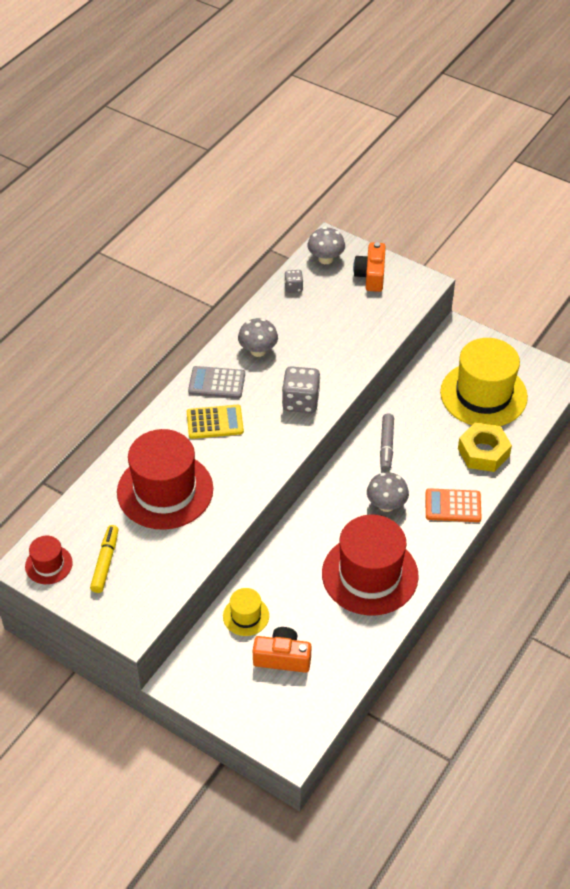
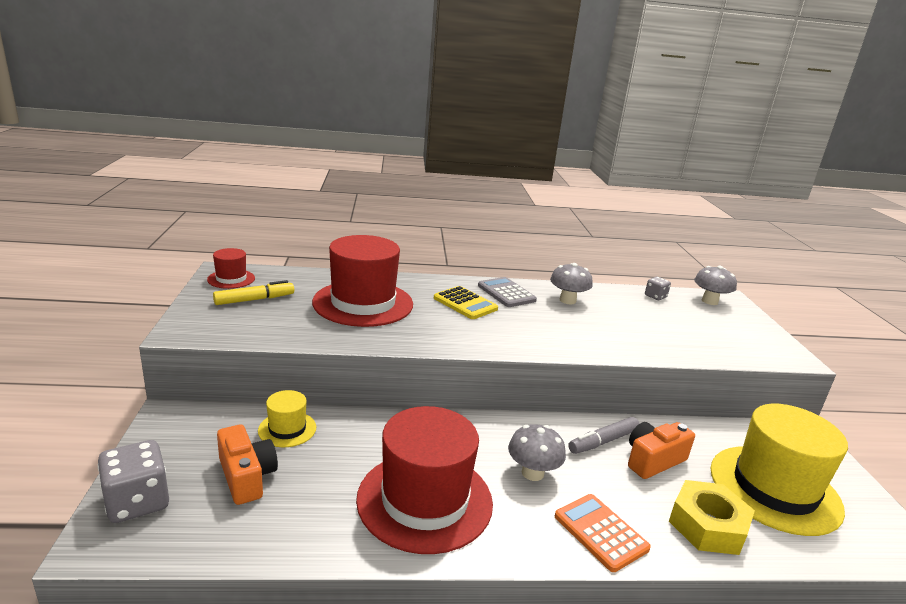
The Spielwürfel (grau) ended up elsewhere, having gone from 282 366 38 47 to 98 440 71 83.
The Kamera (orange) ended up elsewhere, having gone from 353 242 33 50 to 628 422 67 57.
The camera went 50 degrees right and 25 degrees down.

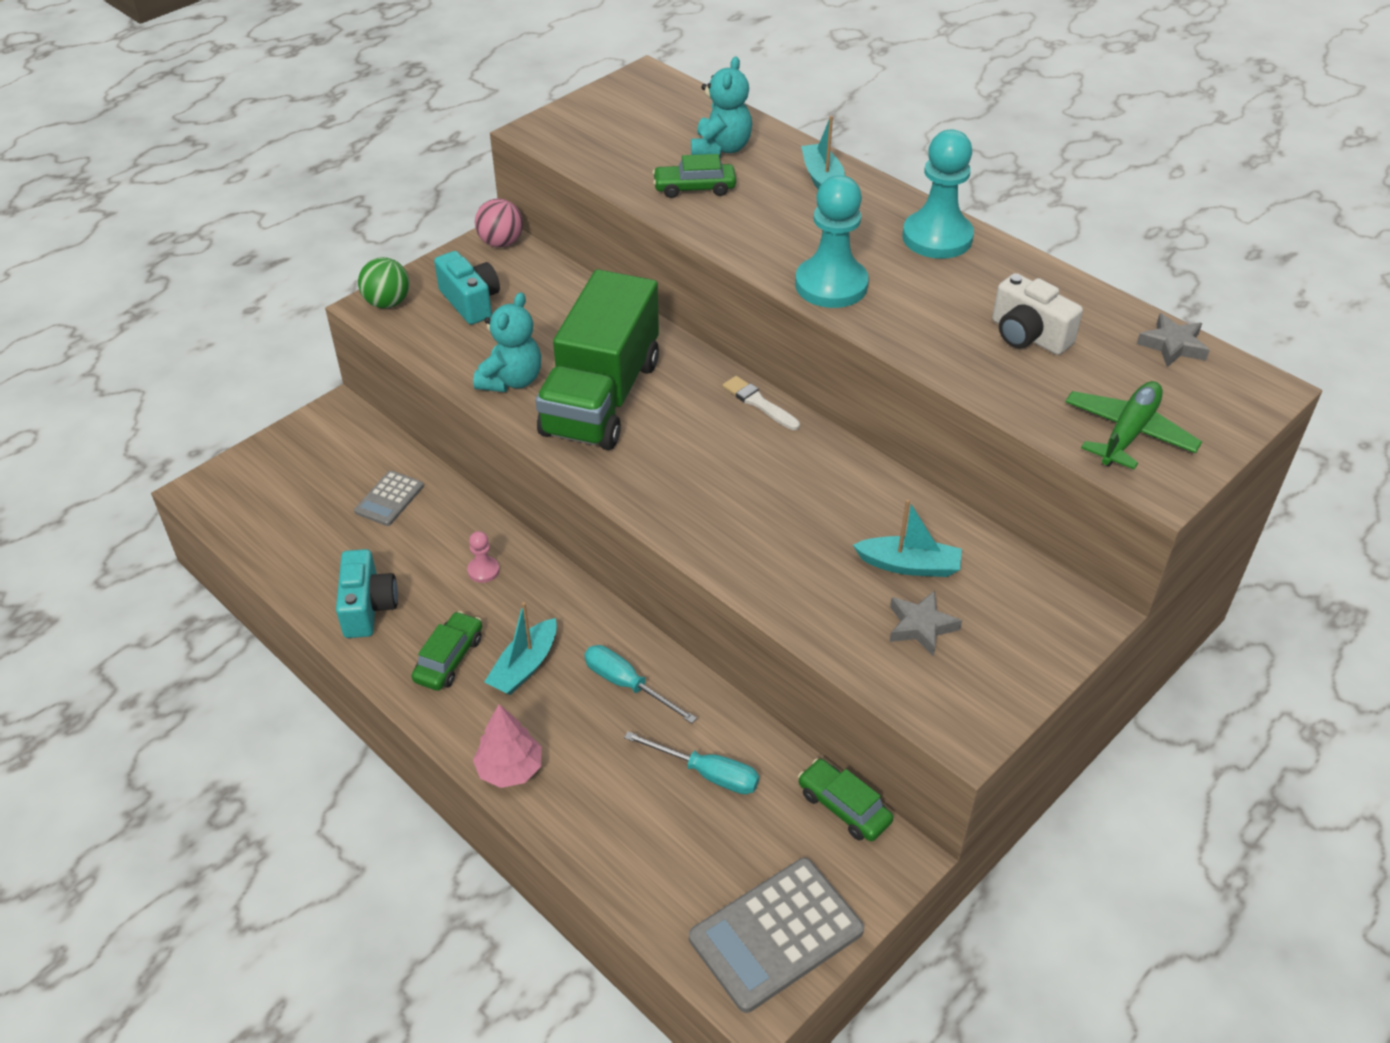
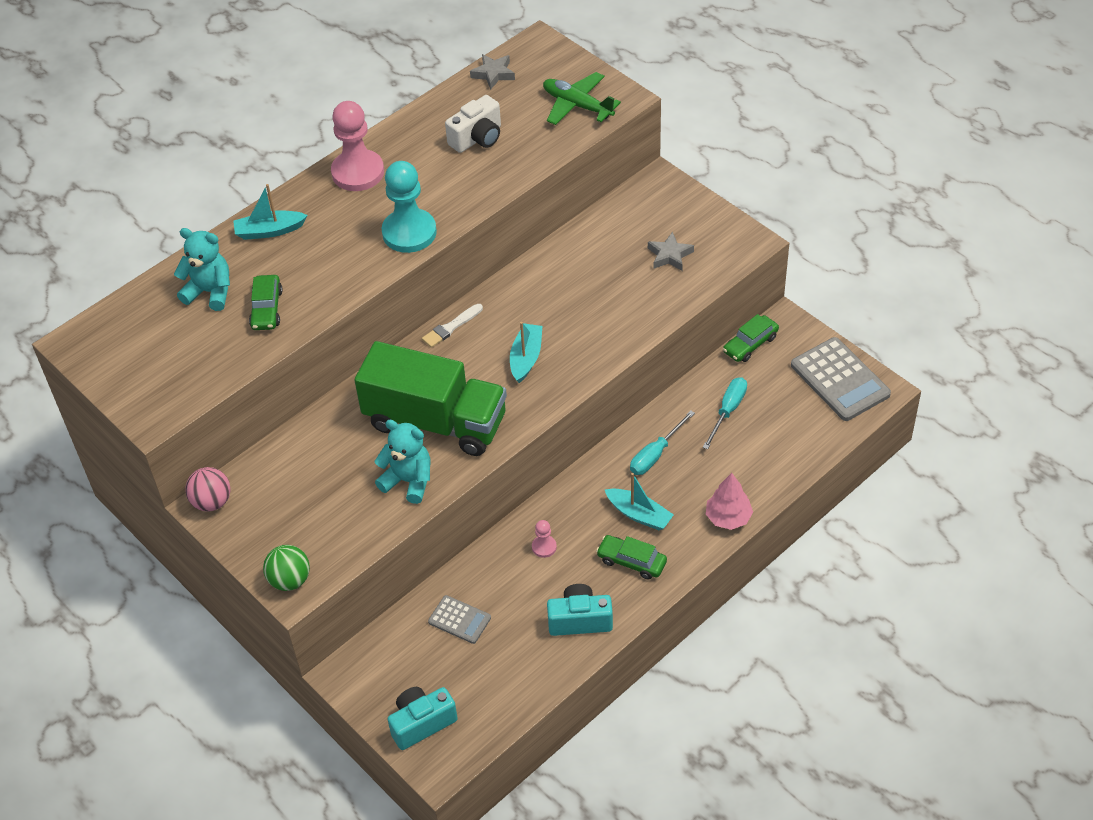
What was the Bauer (türkis) at 902 130 72 129 turned into the Bauer (rosa) at 331 101 53 90.
The Kamera (türkis) ended up elsewhere, having gone from 434 251 66 74 to 387 687 71 63.
The Boot (türkis) ended up elsewhere, having gone from 853 499 109 78 to 510 322 33 61.
The camera went 85 degrees left and 5 degrees up.

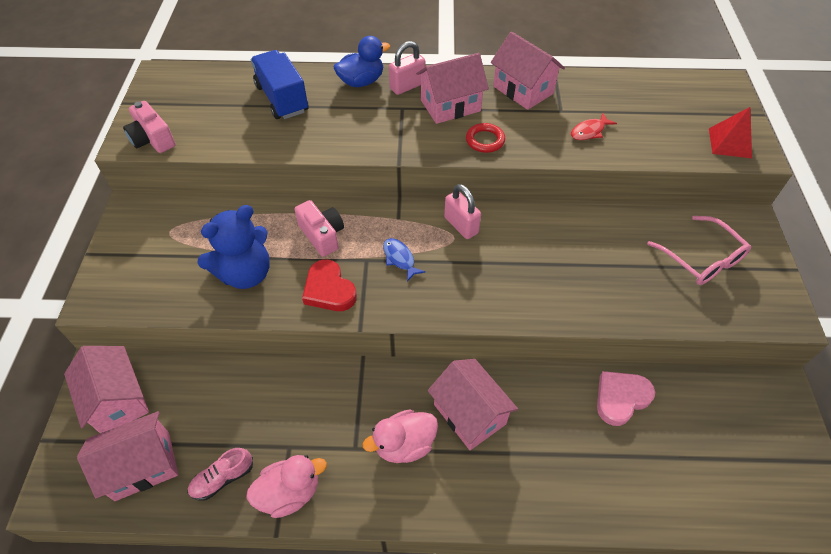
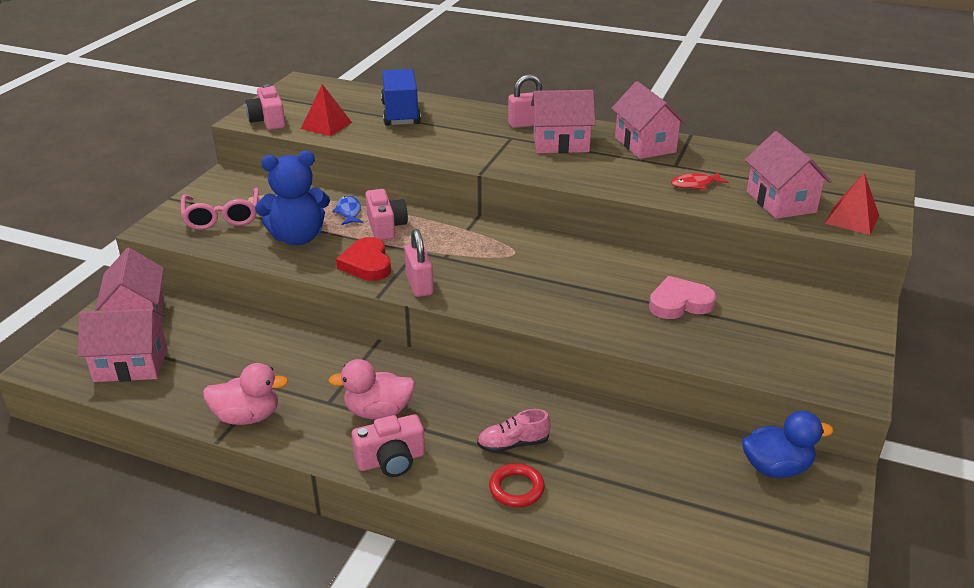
The Brille (rosa) ended up elsewhere, having gone from 647 216 104 69 to 181 188 78 42.
The second view gained the Pyramide (rot) at 301 84 51 52.
The Fisch (blau) ended up elsewhere, having gone from 383 238 42 44 to 332 196 31 29.
The second view gained the Kamera (rosa) at 352 414 73 63.
The Vorhängeschloss (rosa) ended up elsewhere, having gone from 444 184 37 55 to 404 229 29 68.
The Schuh (rosa) ended up elsewhere, having gone from 188 448 65 53 to 477 409 74 44.
The Ring (rot) ended up elsewhere, having gone from 466 123 39 30 to 489 463 56 44.
The Herz (rosa) ended up elsewhere, having gone from 597 371 58 55 to 649 276 67 43.
The Ente (blau) ended up elsewhere, having gone from 333 36 57 51 to 742 411 92 67.
The Haus (rosa) ended up elsewhere, having gone from 428 359 90 91 to 745 131 87 88.
The camera went 20 degrees right and 20 degrees down.

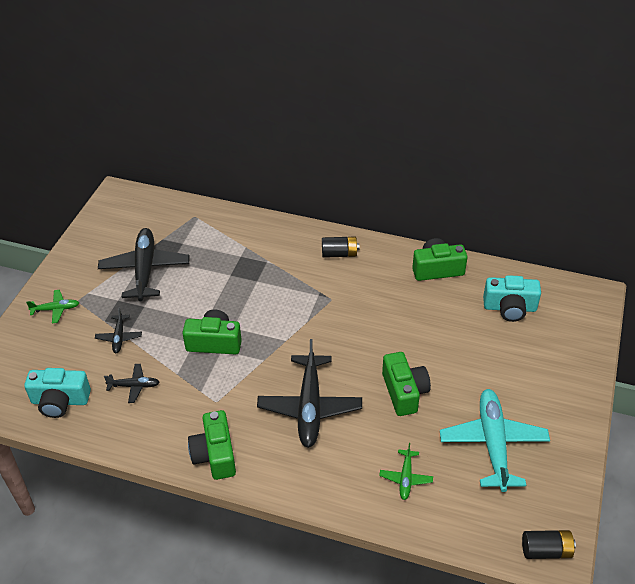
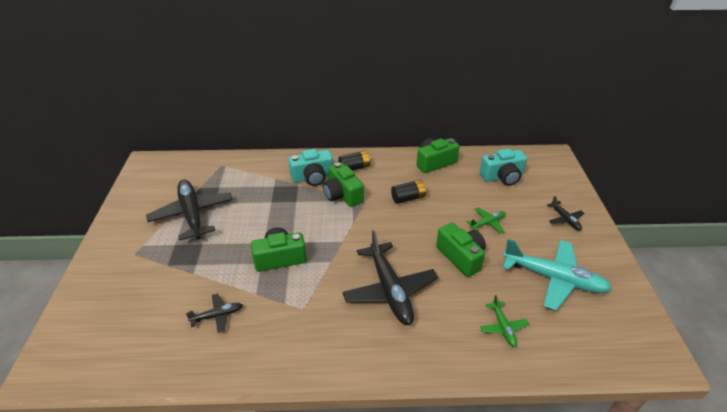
The Kamera (türkis) ended up elsewhere, having gone from 24 368 67 50 to 288 149 45 37.
The Kamera (grün) ended up elsewhere, having gone from 188 410 48 70 to 323 162 41 45.
The Batterie (schwarz) ended up elsewhere, having gone from 522 530 54 29 to 391 180 35 24.
The Flugzeug (grün) ended up elsewhere, having gone from 26 290 53 33 to 467 207 39 26.
The Flugzeug (türkis) at 440 389 110 103 ended up facing another way, 135 degrees clockwise from before.
The Flugzeug (schwarz) ended up elsewhere, having gone from 95 307 47 46 to 547 196 38 35.
The camera went 20 degrees left and 5 degrees down.

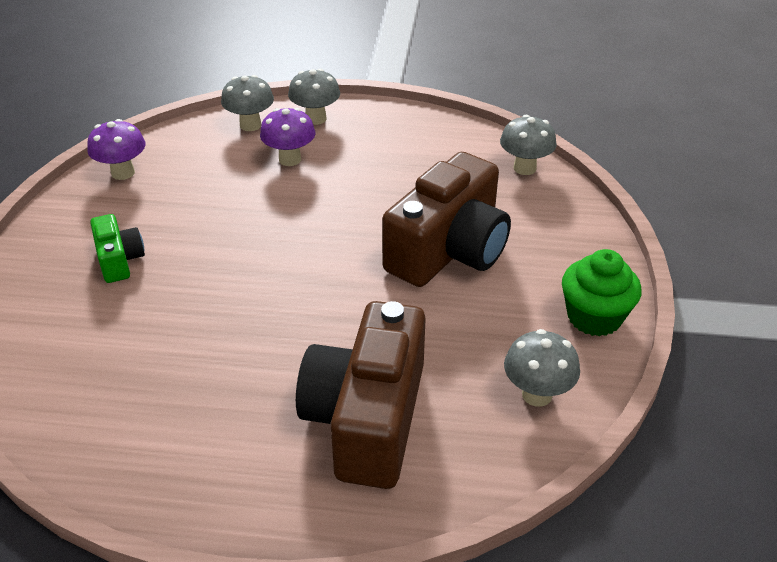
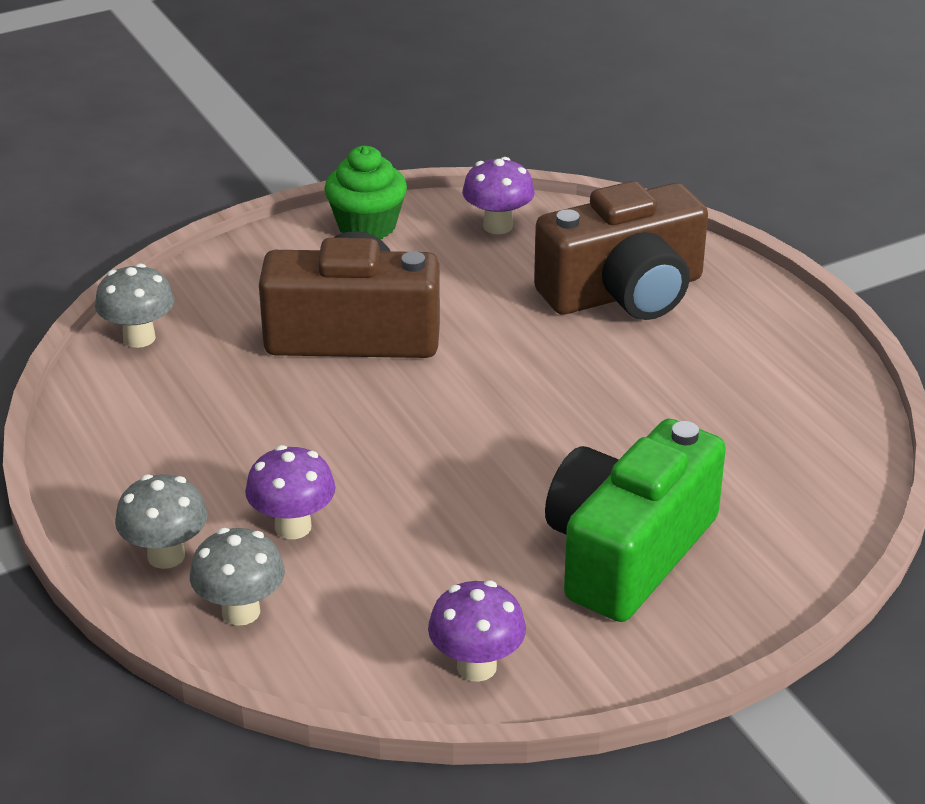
What was the Pilz (grau) at 504 329 76 78 turned into the Pilz (lila) at 462 157 73 77.
The size of the Kamera (grün) at 90 214 55 69 changed by a factor of 2.07.
The camera went 125 degrees left and 5 degrees down.

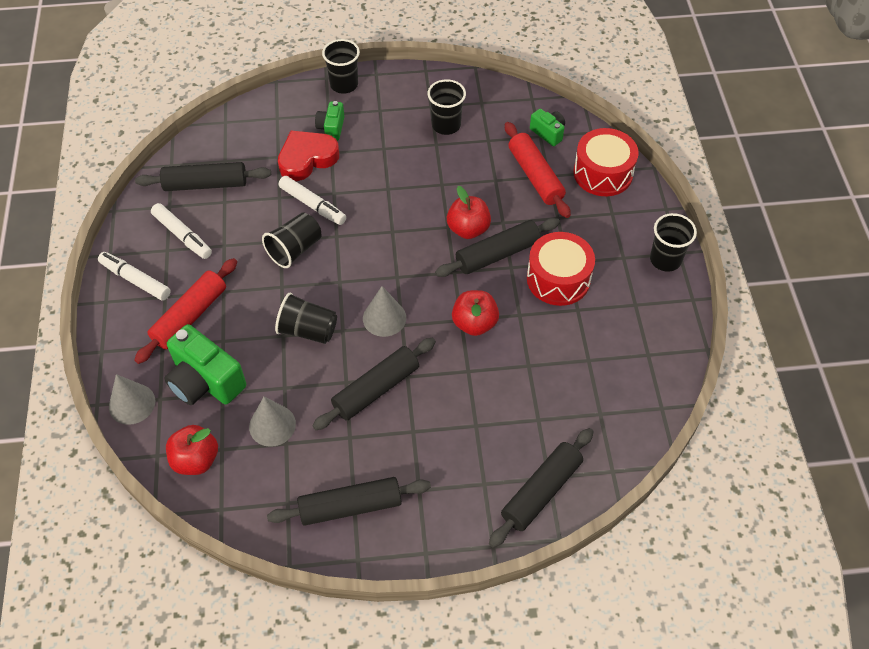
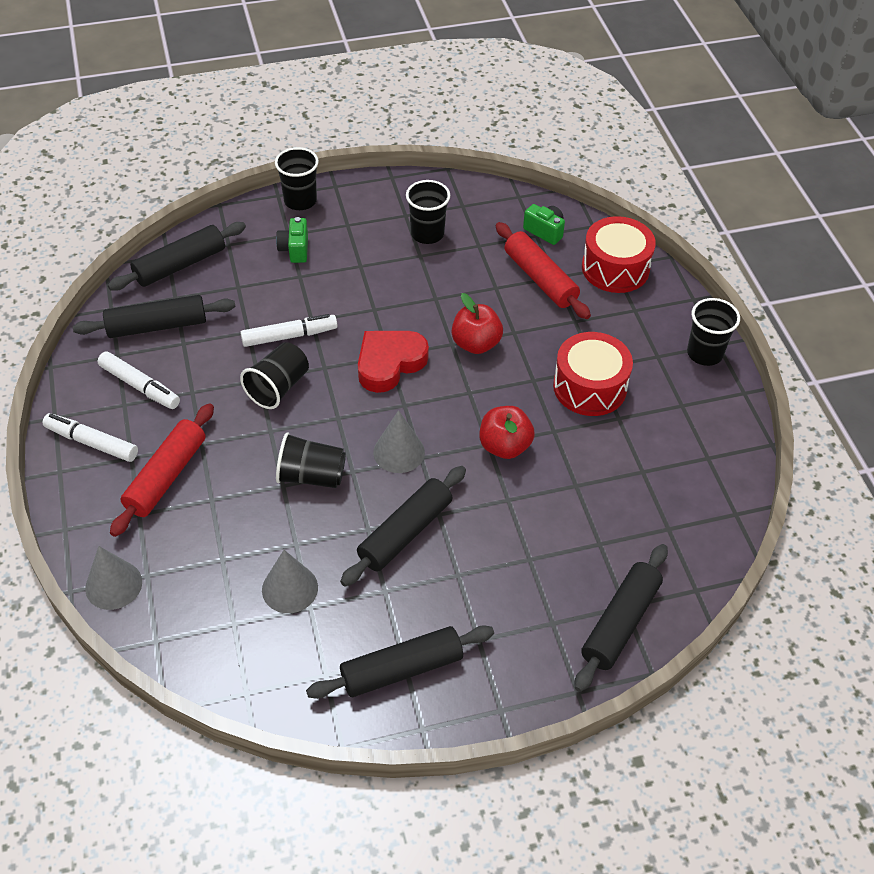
The Nudelholz (schwarz) ended up elsewhere, having gone from 435 218 125 59 to 108 222 138 69.
The Filzstift (weiß) at 279 176 67 49 ended up facing another way, 45 degrees counterclockwise from before.
The Herz (rot) ended up elsewhere, having gone from 278 131 61 50 to 358 331 71 62.
The second view lost the Kamera (grün) at 164 324 82 81.
The second view lost the Apfel (rot) at 166 425 52 50.
The camera went 10 degrees left and 5 degrees down.

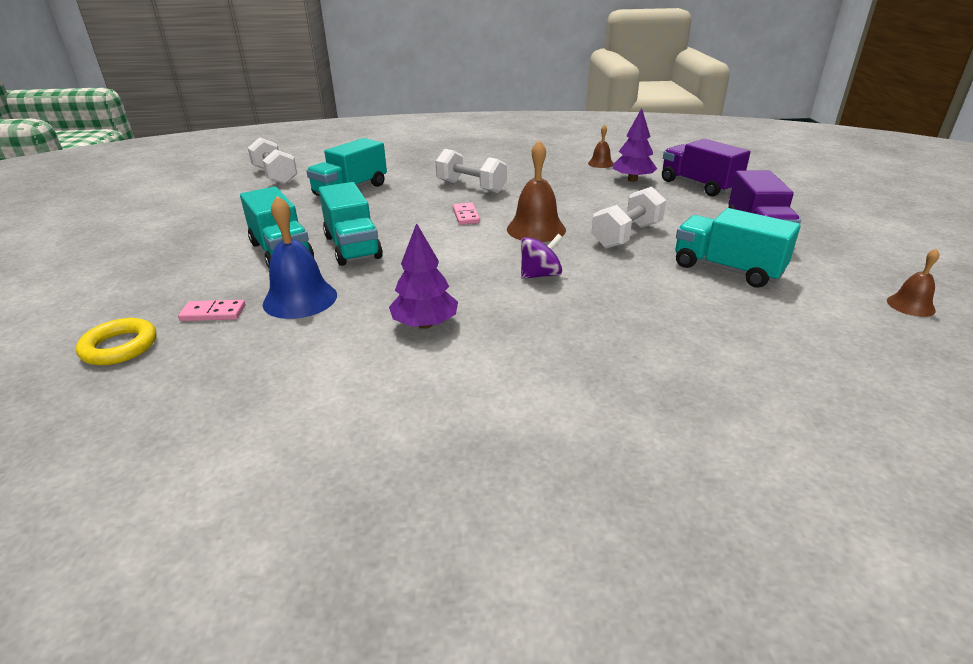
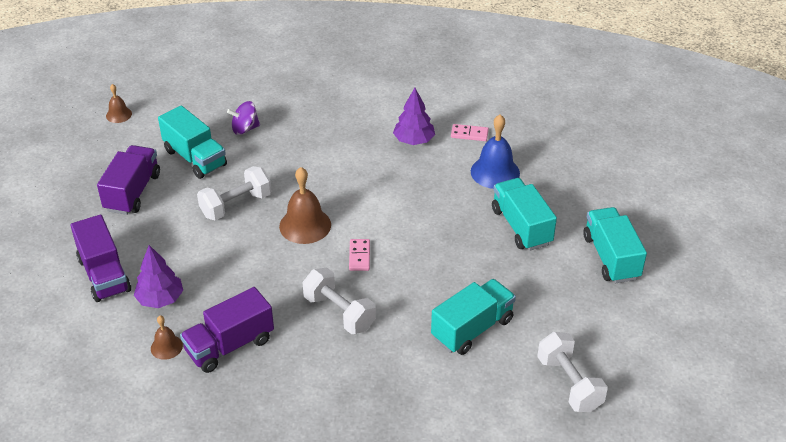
The second view gained the Lastwagen (lila) at 180 287 94 86.
The Kreisel (lila) ended up elsewhere, having gone from 521 234 42 45 to 227 101 33 34.
The Dominostein (rosa) ended up elsewhere, having gone from 178 300 67 21 to 451 124 38 17.
The Lastwagen (türkis) ended up elsewhere, having gone from 318 182 65 84 to 583 207 64 76.
The second view lost the Ring (gelb) at 76 318 80 47.
The camera went 170 degrees left and 10 degrees up.

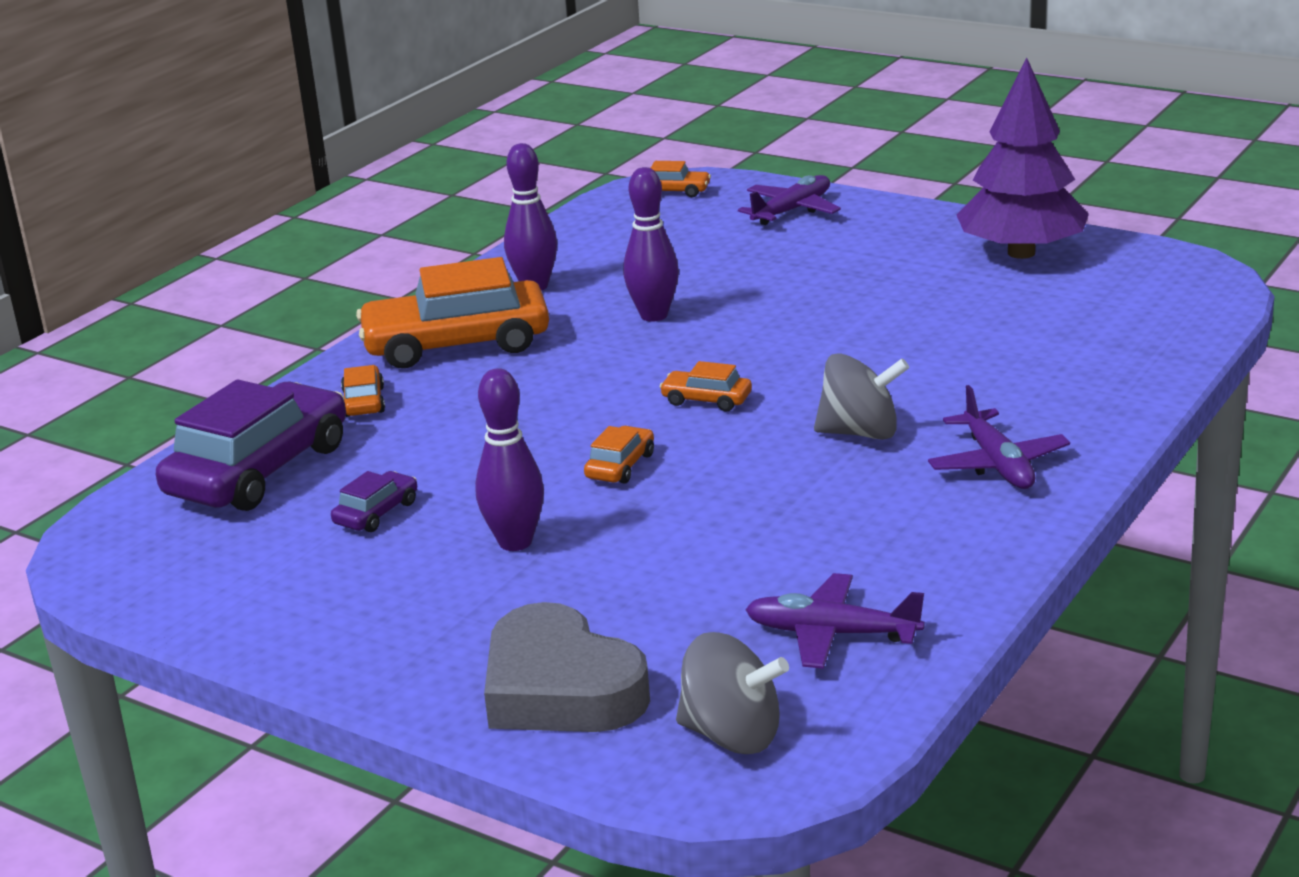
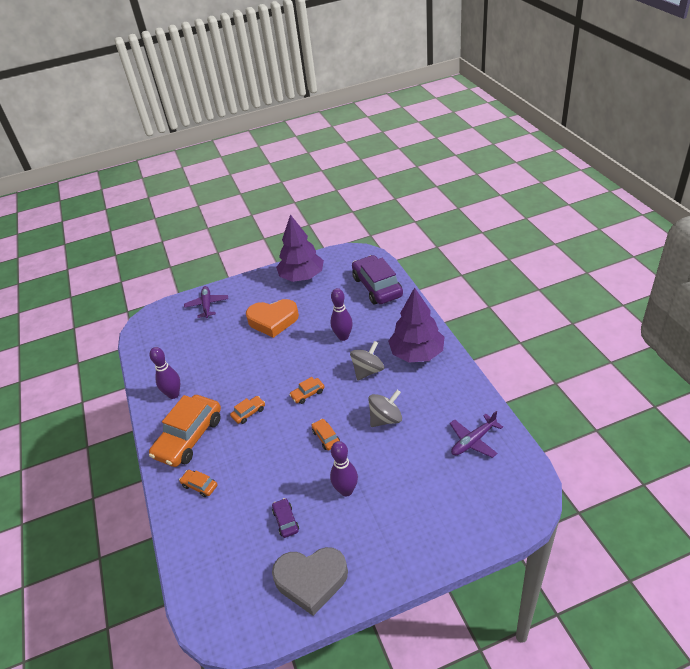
The Auto (orange) ended up elsewhere, having gone from 651 161 60 36 to 230 396 35 28.
The second view gained the Herz (orange) at 246 299 53 39.
The Herz (grau) ended up elsewhere, having gone from 484 602 166 130 to 272 547 76 69.
The Bowlingkegel (lila) ended up elsewhere, having gone from 623 167 56 155 to 330 288 23 53.
The Auto (lila) ended up elsewhere, having gone from 156 380 190 131 to 352 255 51 49.
The Kreisel (grau) ended up elsewhere, having gone from 676 632 113 122 to 368 390 34 37.
Where the Flugzeug (lila) stood at 928 385 142 104, the Baum (lila) came to stand at 388 287 56 76.
The camera went 50 degrees left and 15 degrees up.

